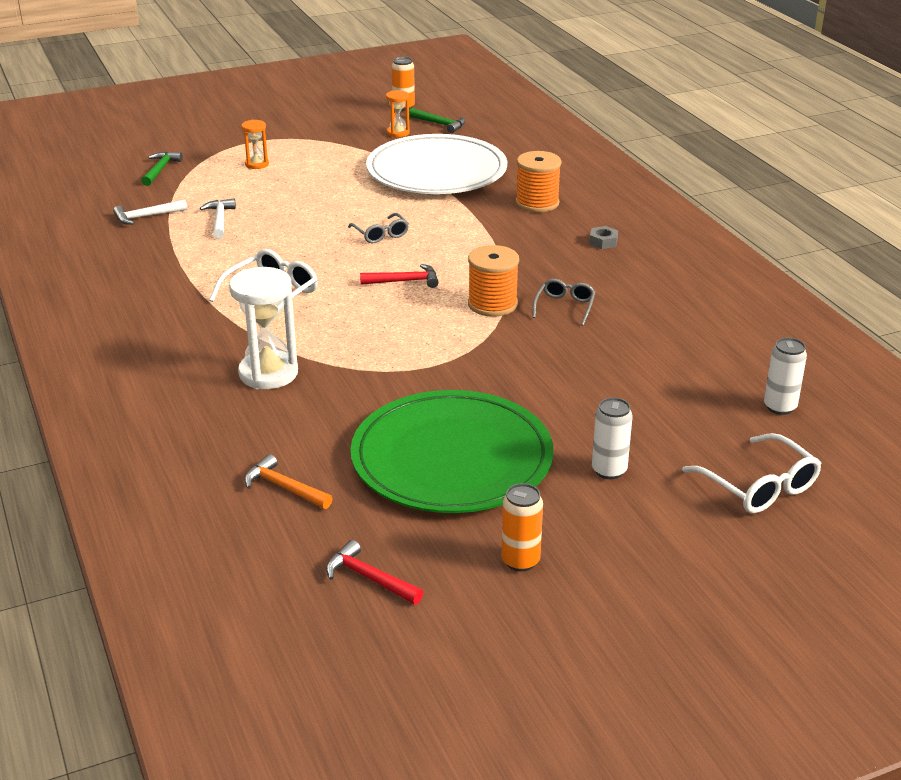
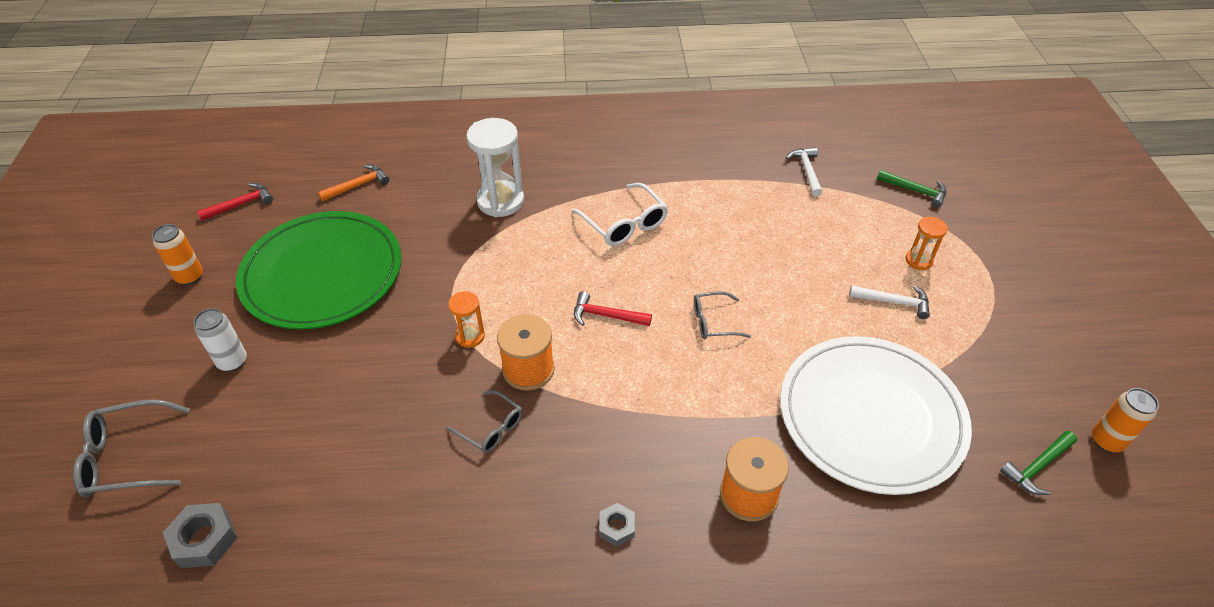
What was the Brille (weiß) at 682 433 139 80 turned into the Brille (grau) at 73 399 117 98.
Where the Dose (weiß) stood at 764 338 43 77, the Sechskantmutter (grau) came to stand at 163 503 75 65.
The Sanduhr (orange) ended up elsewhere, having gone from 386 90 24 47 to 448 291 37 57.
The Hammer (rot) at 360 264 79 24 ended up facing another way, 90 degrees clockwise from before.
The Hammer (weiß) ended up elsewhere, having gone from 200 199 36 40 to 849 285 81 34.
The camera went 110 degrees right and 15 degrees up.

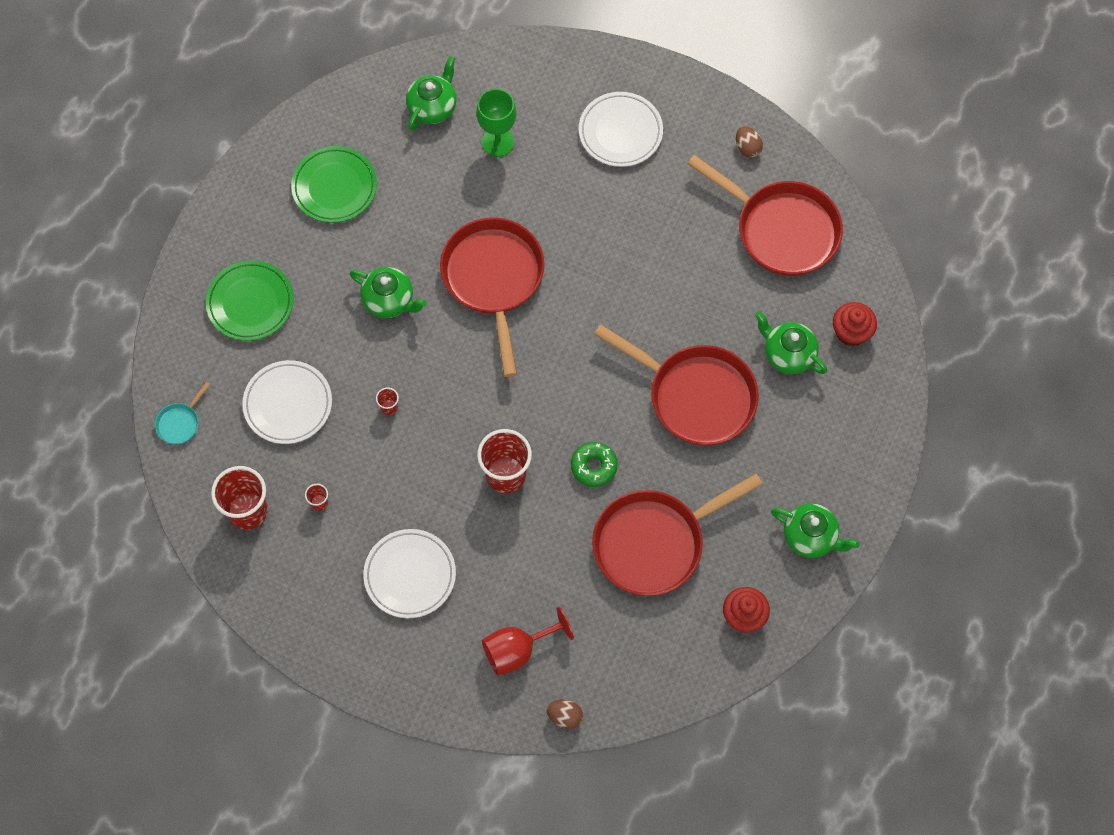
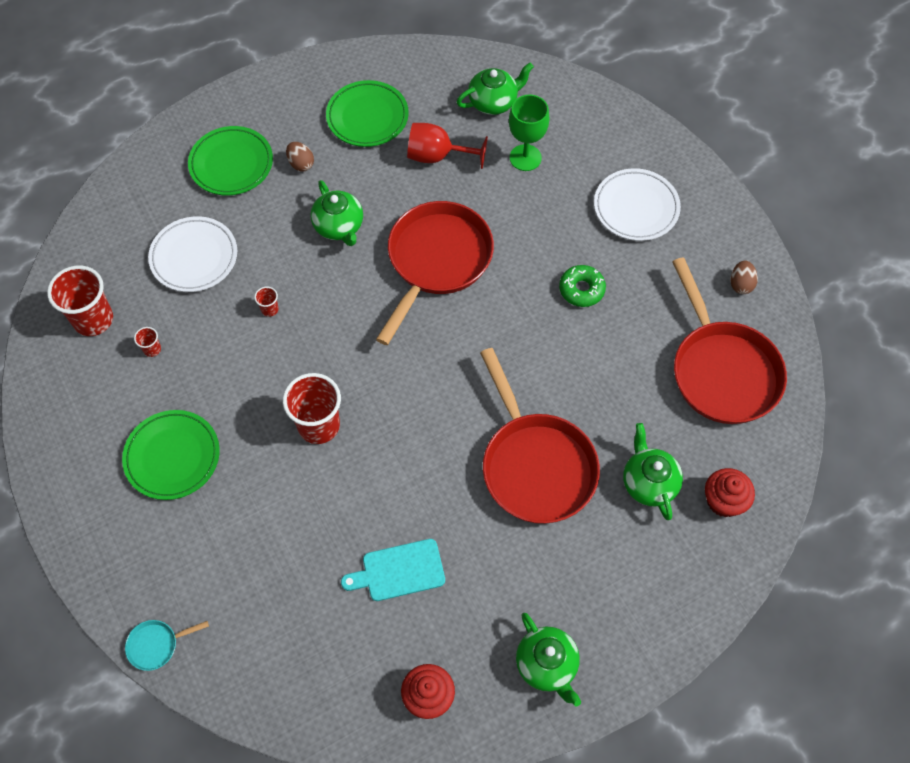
What was the Teller (weiß) at 363 529 93 89 turned into the Teller (grün) at 122 410 98 90.
The Pfanne (türkis) ended up elsewhere, having gone from 155 382 55 62 to 125 620 84 51.
The Ei (braun) ended up elsewhere, having gone from 546 700 37 29 to 286 142 28 29.
Where the Pfanne (rot) stood at 592 473 171 123, the Schneidebrett (türkis) came to stand at 341 539 104 62.
The Kelch (rot) ended up elsewhere, having gone from 482 607 92 69 to 407 123 81 46.
The Donut (grün) ended up elsewhere, having gone from 571 442 47 45 to 559 265 47 42.
The camera went 35 degrees right and 5 degrees down.

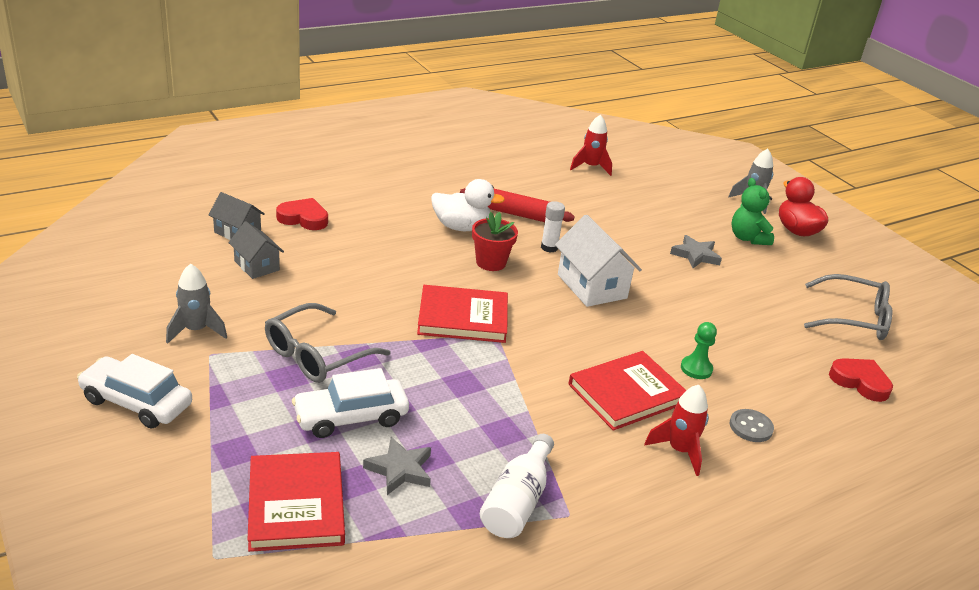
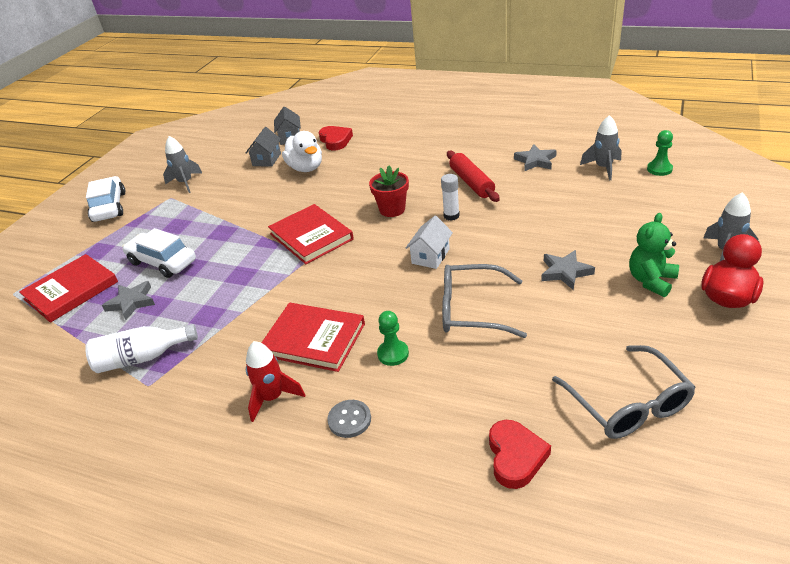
The Ente (weiß) ended up elsewhere, having gone from 431 179 74 52 to 282 131 40 41.
The size of the Haus (weiß) at 555 215 87 92 changed by a factor of 0.62.
The Brille (grau) ended up elsewhere, having gone from 265 303 125 80 to 442 264 85 74.
The second view gained the Stern (grau) at 514 144 43 27.
What was the Rakete (rot) at 570 114 42 62 turned into the Rakete (grau) at 580 115 41 65.
The second view gained the Bauer (grün) at 647 130 26 46.
The camera went 60 degrees right and 5 degrees up.

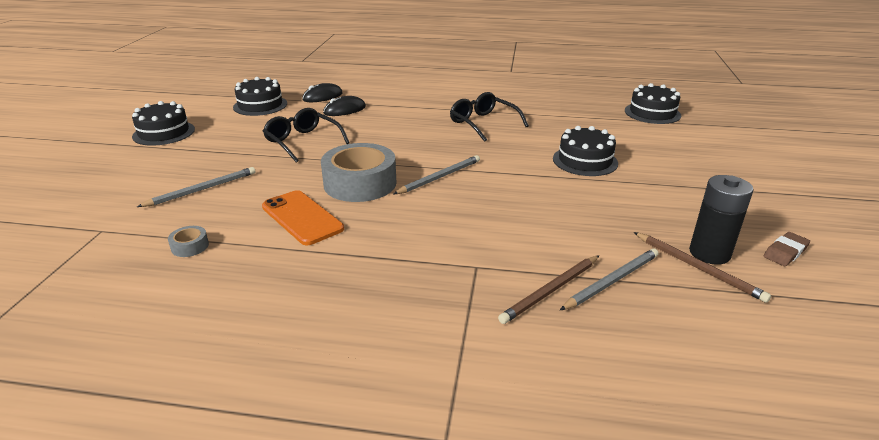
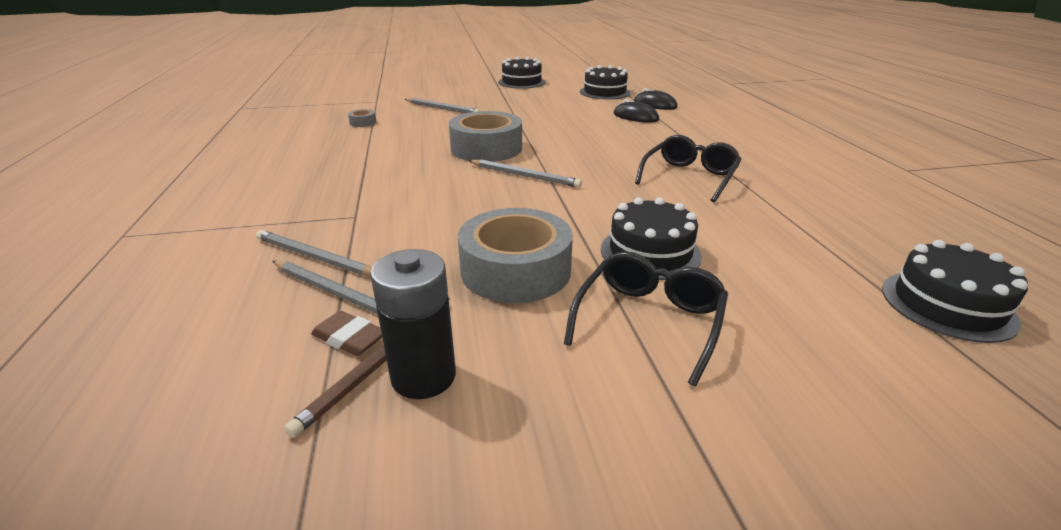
What was the Bleistift (braun) at 498 255 101 69 turned into the Bleistift (grau) at 256 230 116 46.
The Radiergummi (braun) ended up elsewhere, having gone from 764 232 46 34 to 311 311 71 45.
The second view gained the Klebeband (grau) at 458 208 115 95.
The Brille (schwarz) ended up elsewhere, having gone from 263 108 86 55 to 564 251 164 135.
The second view lost the Handy (orange) at 262 190 82 55.
The camera went 70 degrees right and 0 degrees up.

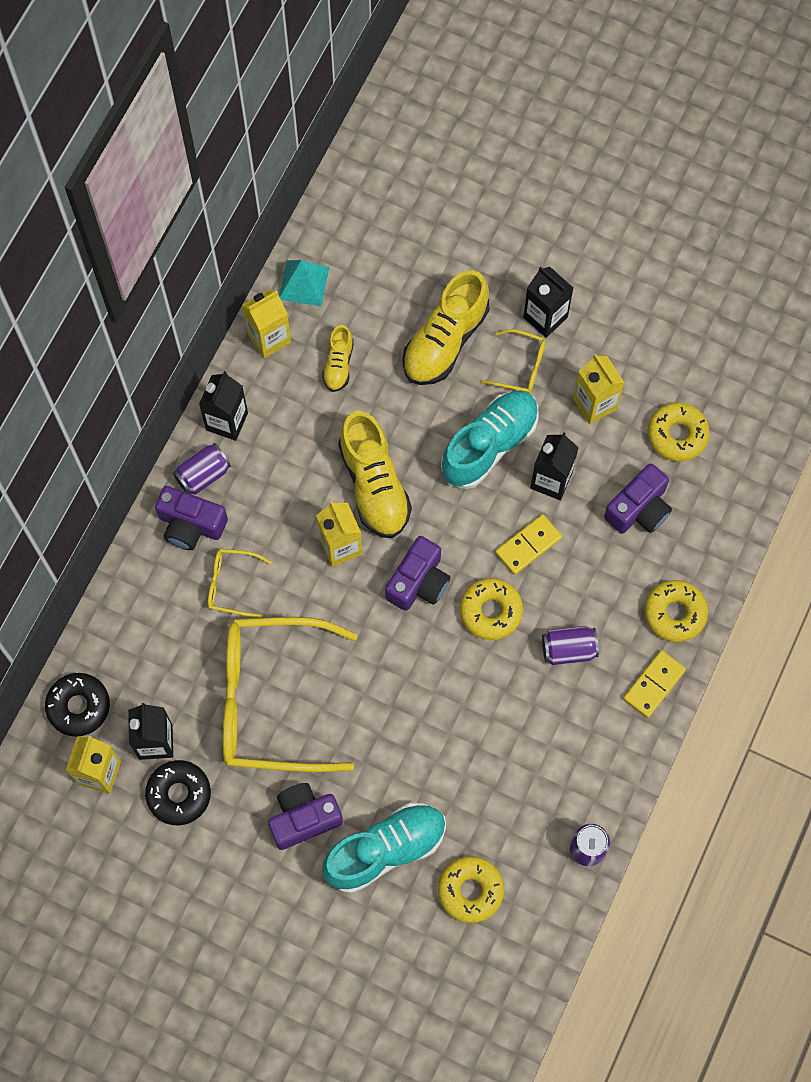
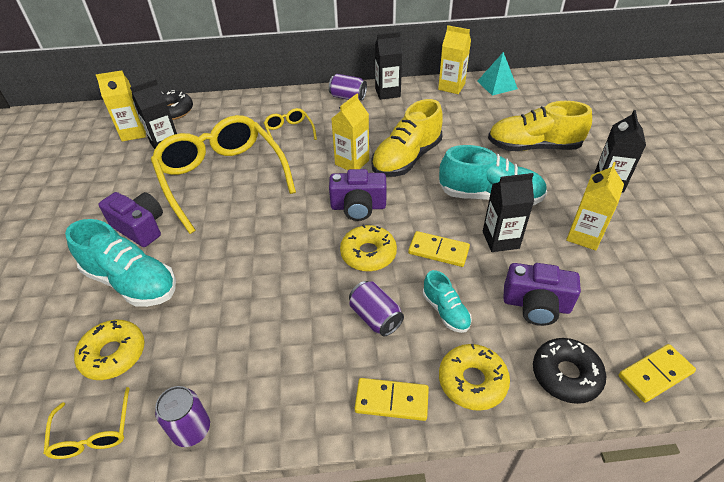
The Brille (gelb) ended up elsewhere, having gone from 480 329 66 65 to 43 387 87 72.
The second view gained the Schuh (türkis) at 423 270 49 63.
The Donut (schwarz) ended up elsewhere, having gone from 145 760 66 65 to 533 338 73 66.
The second view gained the Dominostein (gelb) at 619 344 77 59.
The second view lost the Kamera (lila) at 155 486 73 64.
The second view lost the Schuh (gelb) at 322 325 32 67.
The second view lost the Donut (gelb) at 648 403 62 58.
The camera went 60 degrees right and 25 degrees down.

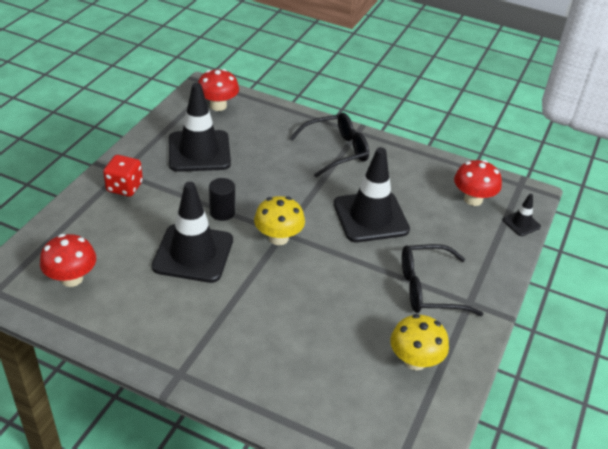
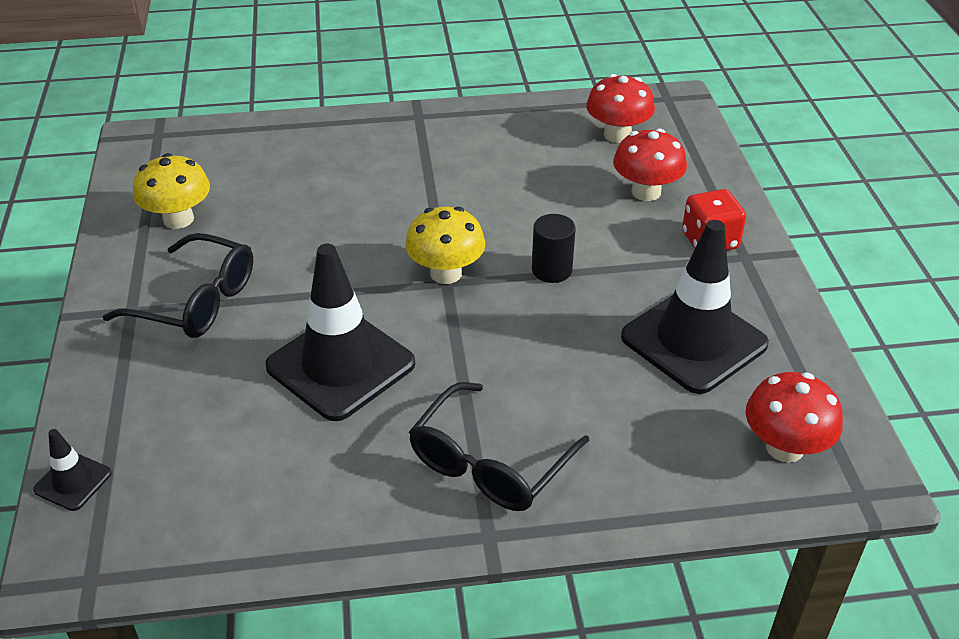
The Brille (schwarz) at 402 244 81 72 ended up facing another way, 60 degrees clockwise from before.
The Pilz (rot) ended up elsewhere, having gone from 454 160 48 46 to 613 129 74 72.
The second view lost the Leitkegel (schwarz) at 152 182 81 101.
The camera went 150 degrees right and 0 degrees up.

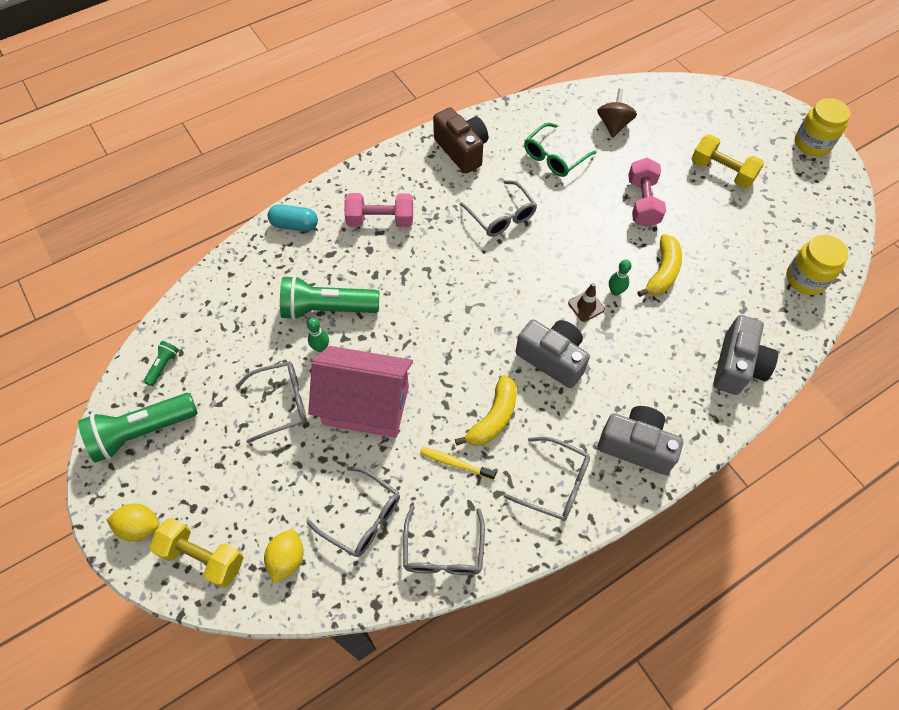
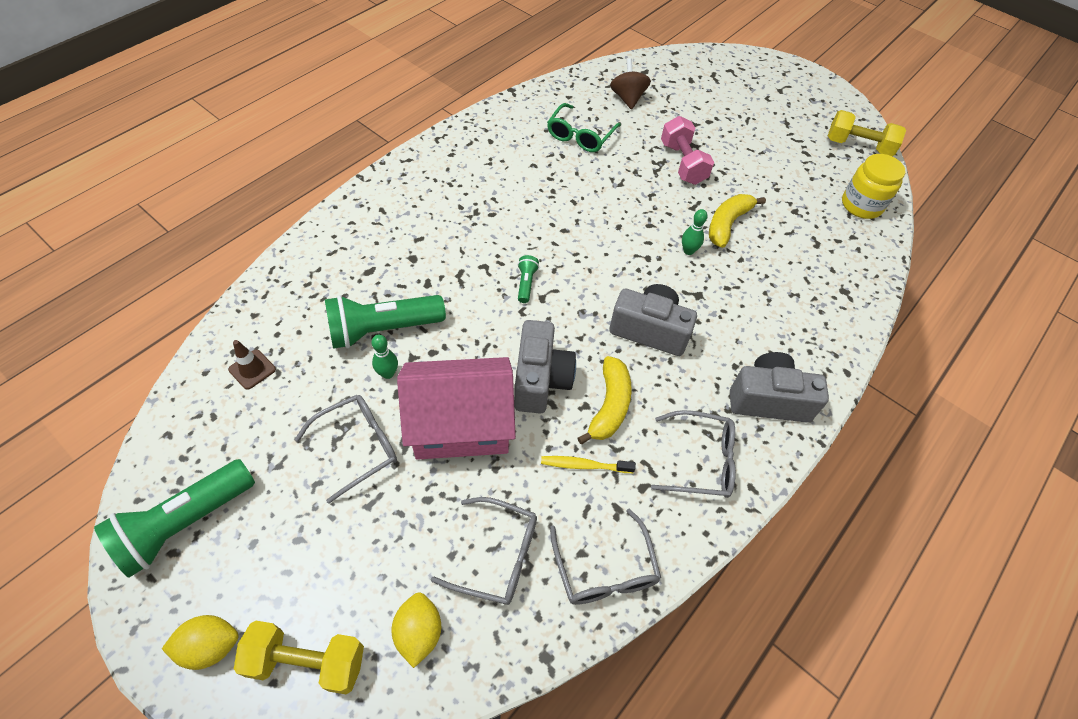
The Leitkegel (braun) ended up elsewhere, having gone from 568 283 37 39 to 228 340 48 50.
The Kamera (grau) ended up elsewhere, having gone from 713 315 65 80 to 514 320 62 93.
The Taschenlampe (grün) ended up elsewhere, having gone from 143 341 36 45 to 518 255 21 48.
The Banane (gelb) at 637 234 45 63 ended up facing another way, 150 degrees counterclockwise from before.
The Hantel (gelb) ended up elsewhere, having gone from 691 134 73 55 to 828 110 78 46.
The second view lost the Kapsel (türkis) at 268 204 50 28.
The second view lost the Hantel (rosa) at 345 193 68 34.
The second view lost the Kamera (braun) at 433 107 55 66.
The second view lost the Brille (grau) at 460 180 77 57.
The second view lost the Einmachglas (gelb) at 795 98 56 58.
The camera went 20 degrees left and 5 degrees down.

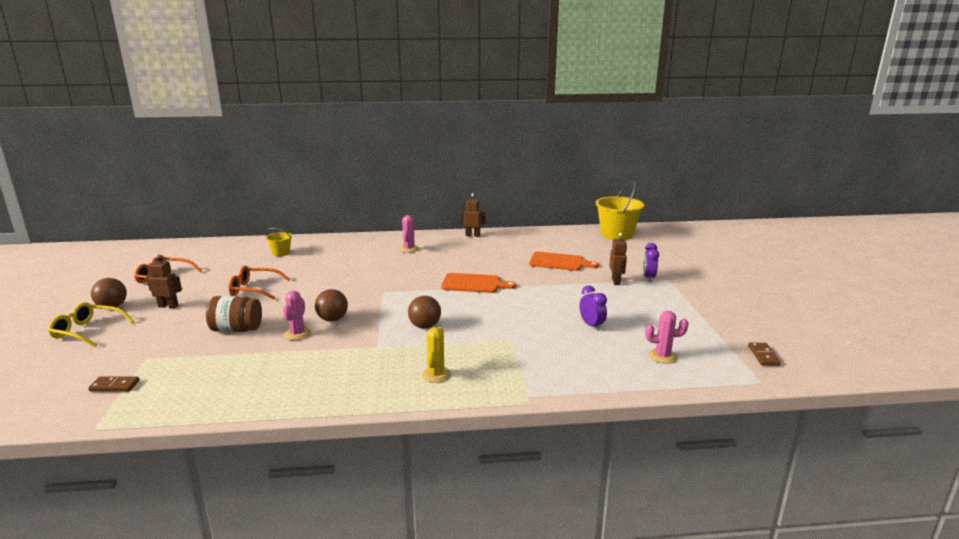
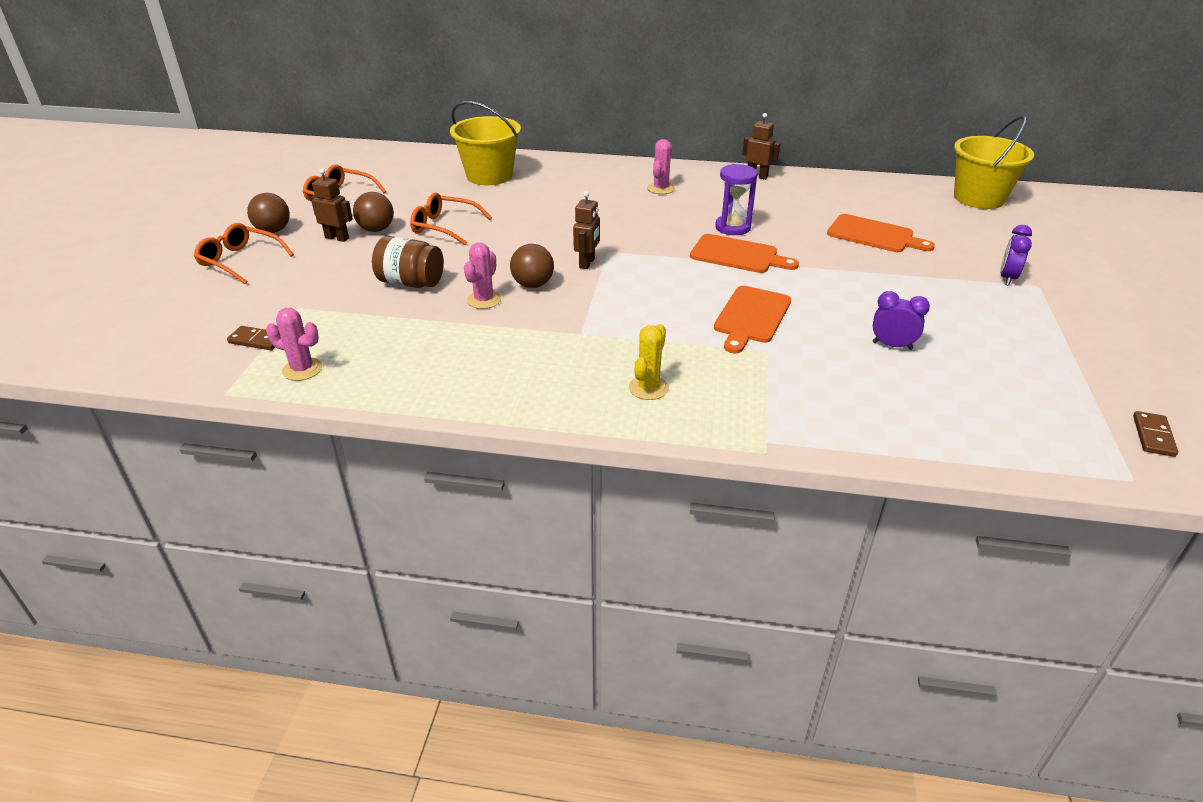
What was the Brille (gelb) at 48 302 86 45 turned into the Brille (orange) at 194 223 100 61.
The Kaktus (rosa) ended up elsewhere, having gone from 645 311 44 53 to 266 308 56 73.
The Ball (braun) ended up elsewhere, having gone from 408 296 33 33 to 353 192 41 40.
The size of the Eimer (gelb) at 266 228 26 28 changed by a factor of 2.01.
The Roboter (braun) ended up elsewhere, having gone from 609 233 18 52 to 573 191 27 78.
The second view gained the Schneidebrett (orange) at 714 286 77 67.
The second view gained the Sanduhr (lila) at 715 164 43 71.
The Wecker (lila) at 580 286 27 45 ended up facing another way, 60 degrees counterclockwise from before.
The camera went 15 degrees right and 15 degrees up.

